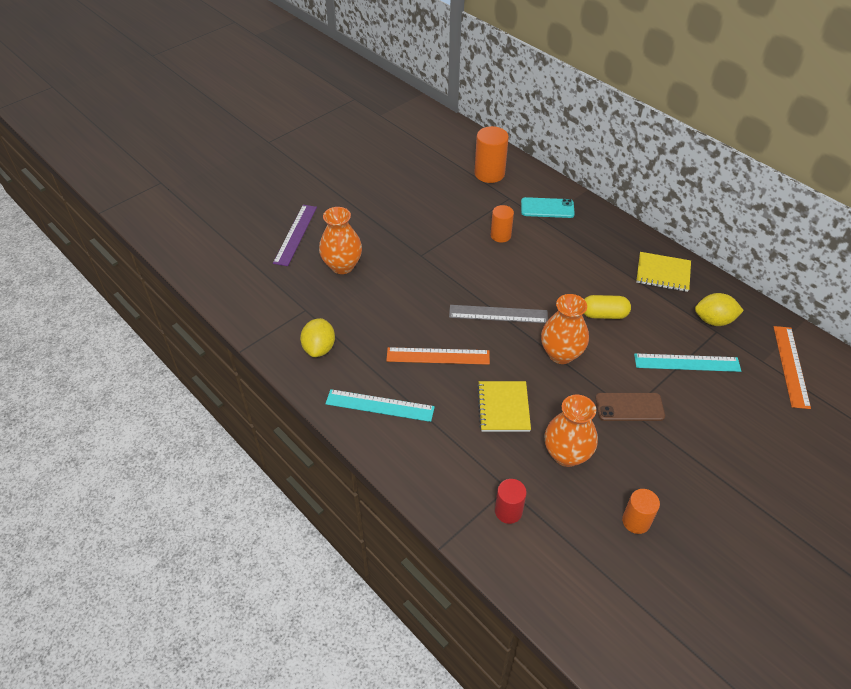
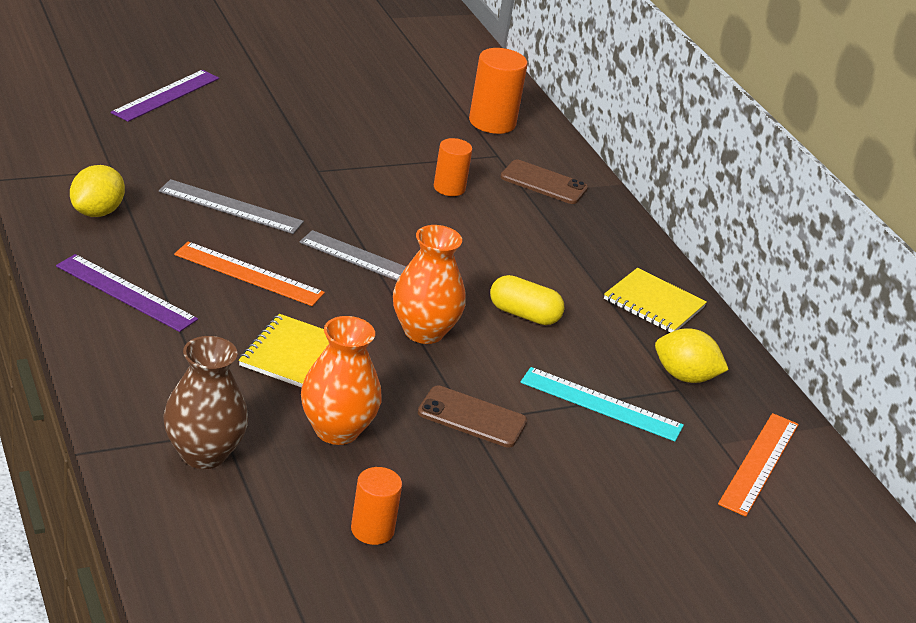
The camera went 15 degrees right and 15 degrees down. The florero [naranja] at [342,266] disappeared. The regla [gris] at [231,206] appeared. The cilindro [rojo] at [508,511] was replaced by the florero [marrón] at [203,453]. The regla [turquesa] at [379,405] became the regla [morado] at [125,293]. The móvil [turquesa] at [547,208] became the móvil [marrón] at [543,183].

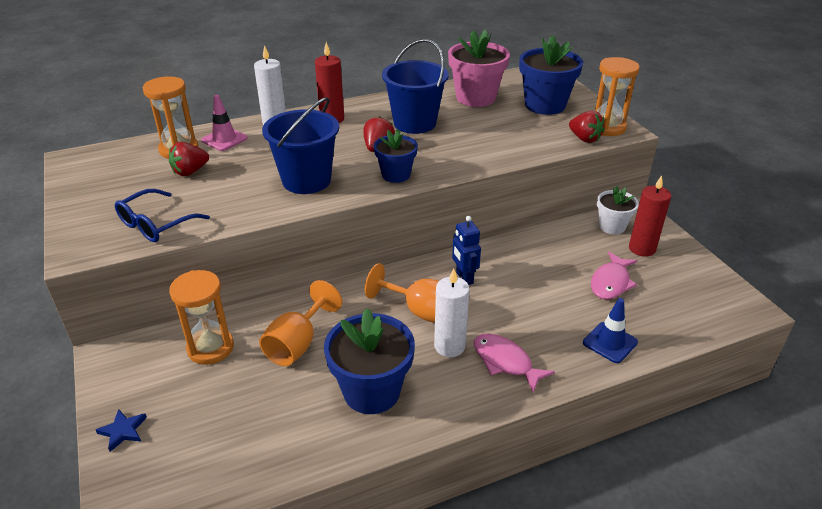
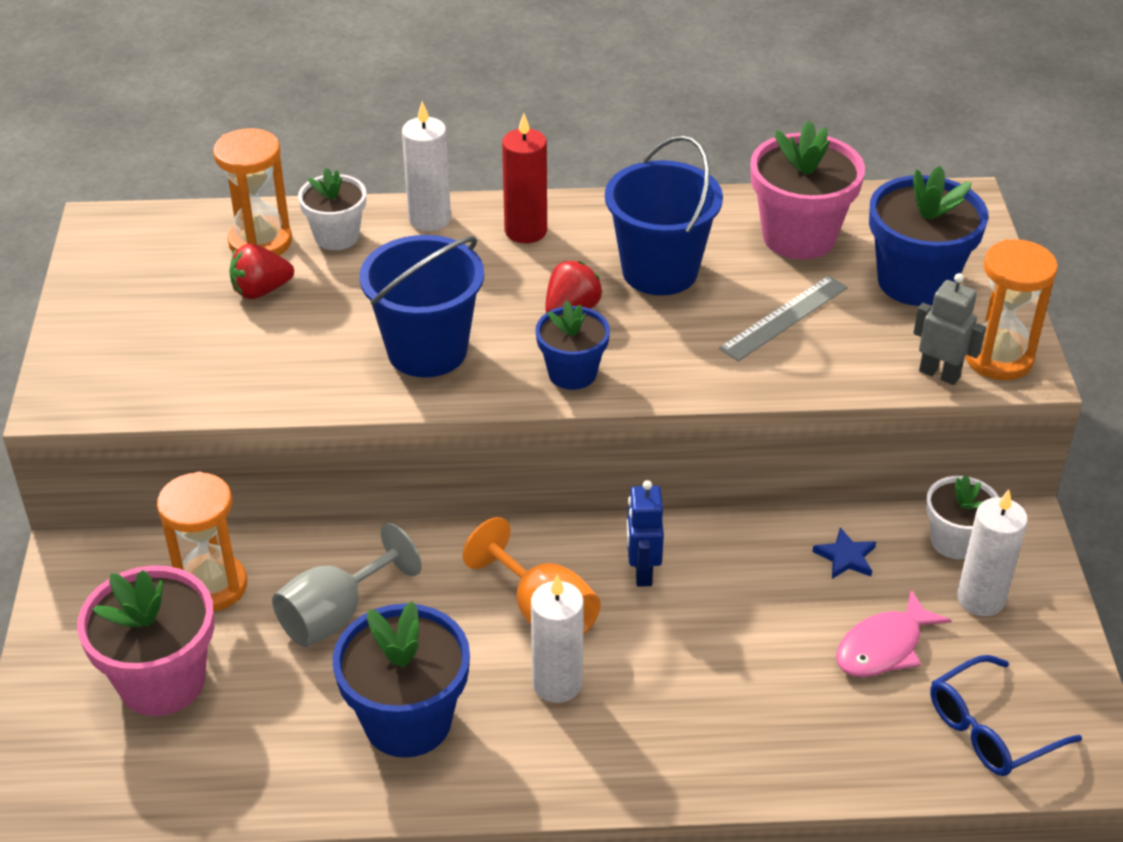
The camera went 20 degrees right and 5 degrees up. The pez [rosa] at [505,362] disappeared. The cono de tráfico [azul] at [610,342] disappeared. The maceta [rosa] at [162,681] appeared. The regla [gris] at [784,318] appeared. The estrella [azul] moved from [123,431] to [845,557]. The gafas [azul] moved from [157,224] to [991,729]. The cono de tráfico [rosa] at [224,139] was replaced by the maceta [blanco] at [337,236]. The fresa [rojo] at [584,139] was replaced by the robot [gris] at [939,374]. The copa [naranja] at [297,344] became the copa [gris] at [336,614]. The vela [rojo] at [642,248] became the vela [blanco] at [980,598].

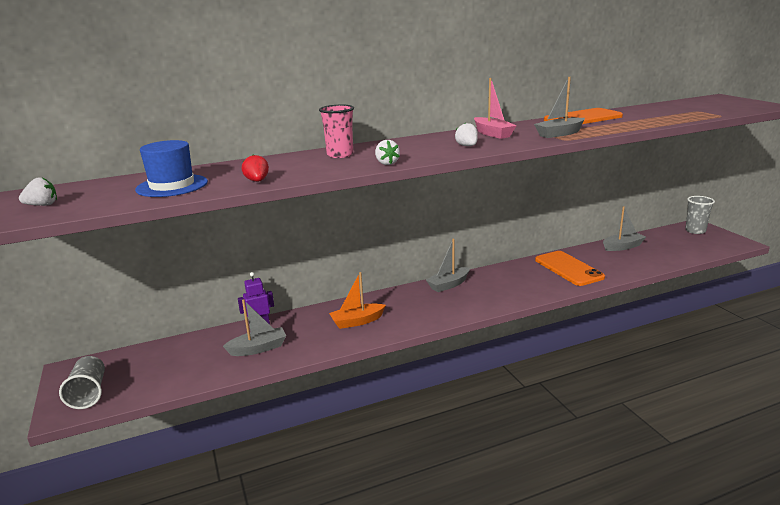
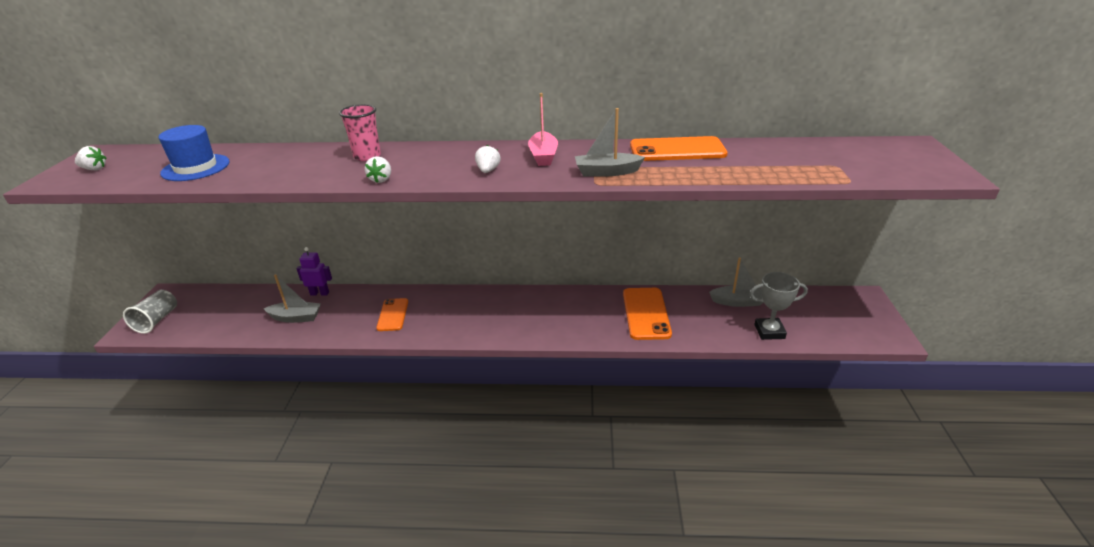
The camera went 25 degrees right and 10 degrees up. The fresa [rojo] at [257,181] disappeared. The barco [gris] at [448,285] disappeared. The vaso [gris] at [695,231] disappeared. The trofeo [gris] at [769,331] appeared. The barco [naranja] at [357,321] was replaced by the móvil [naranja] at [393,315].

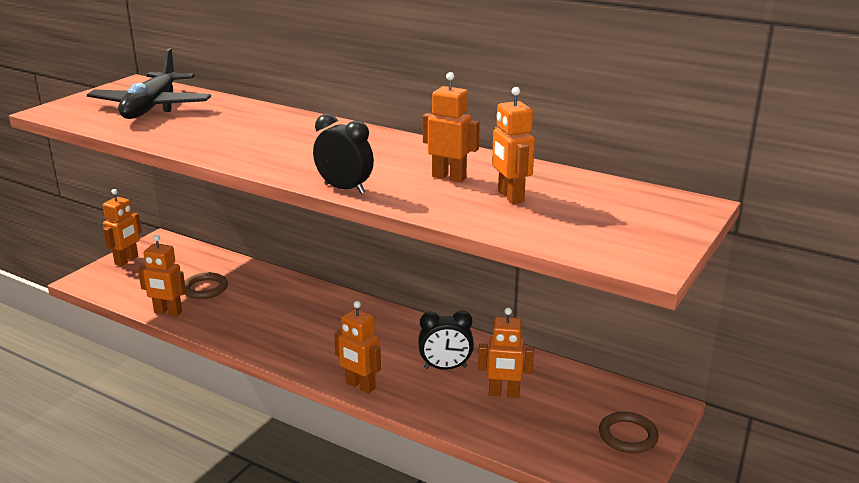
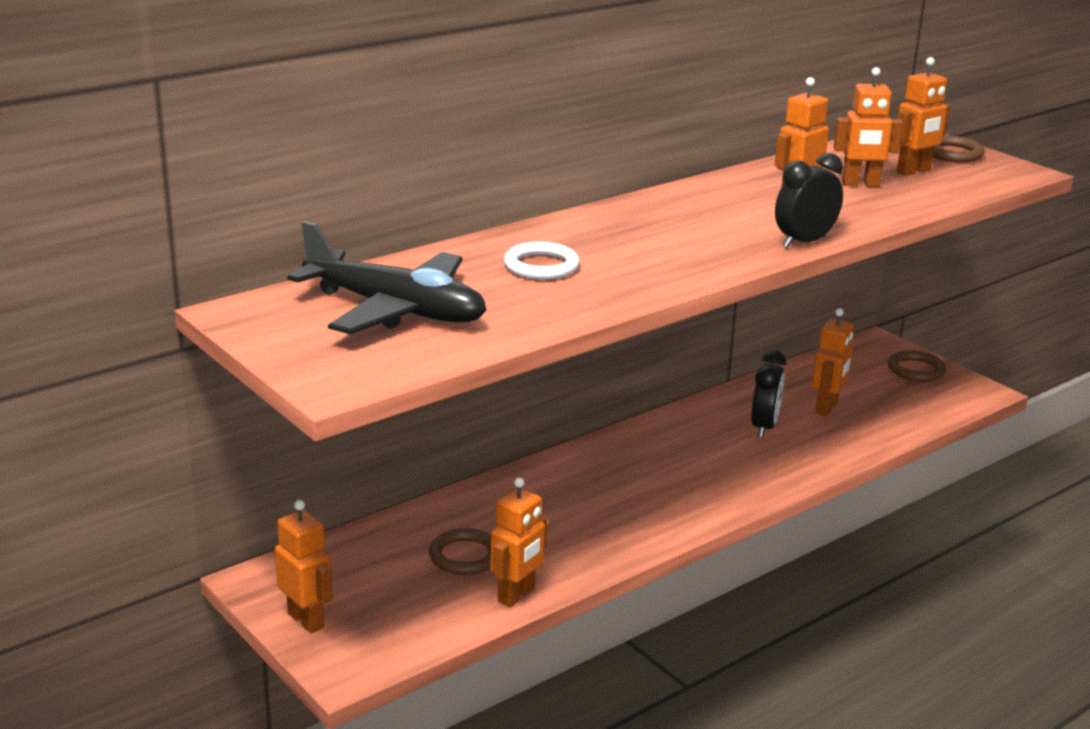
The camera went 70 degrees left and 0 degrees up. The anillo [blanco] at [541,266] appeared. The anillo [marrón] at [952,153] appeared. The robot [naranja] moved from [360,386] to [914,171].

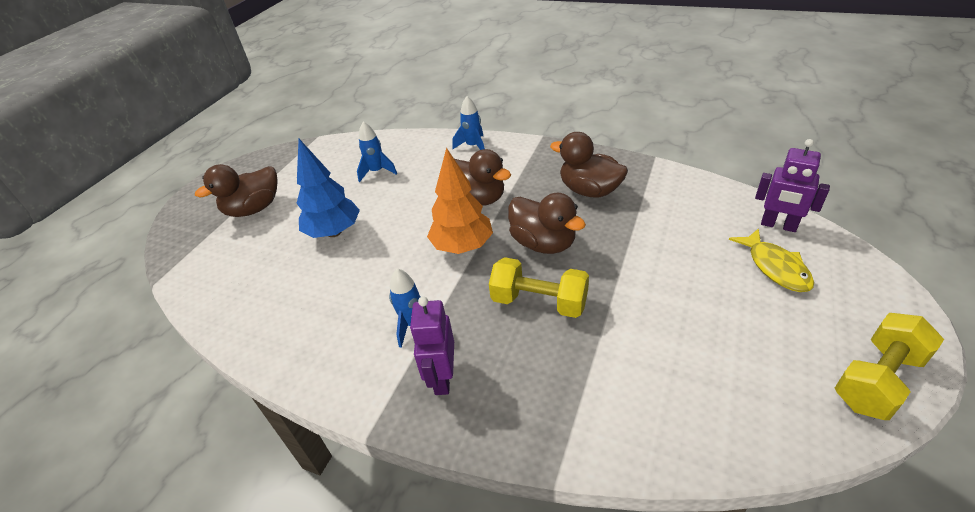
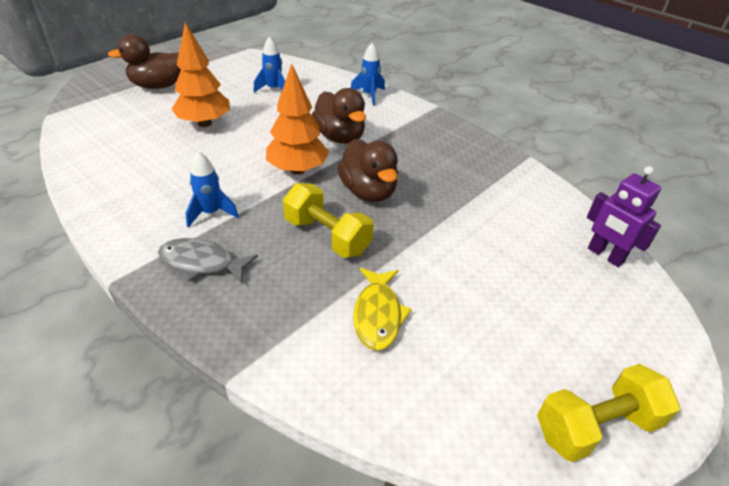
The camera went 15 degrees right and 0 degrees up. The pato [marrón] at [589,190] disappeared. The pez [amarillo] moved from [775,267] to [378,315]. The robot [morado] at [442,378] was replaced by the pez [gris] at [201,263]. The árbol [azul] at [334,232] became the árbol [naranja] at [204,123].

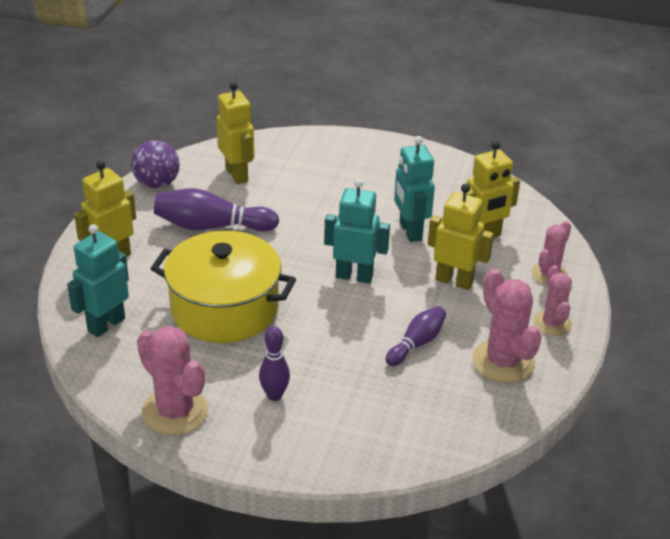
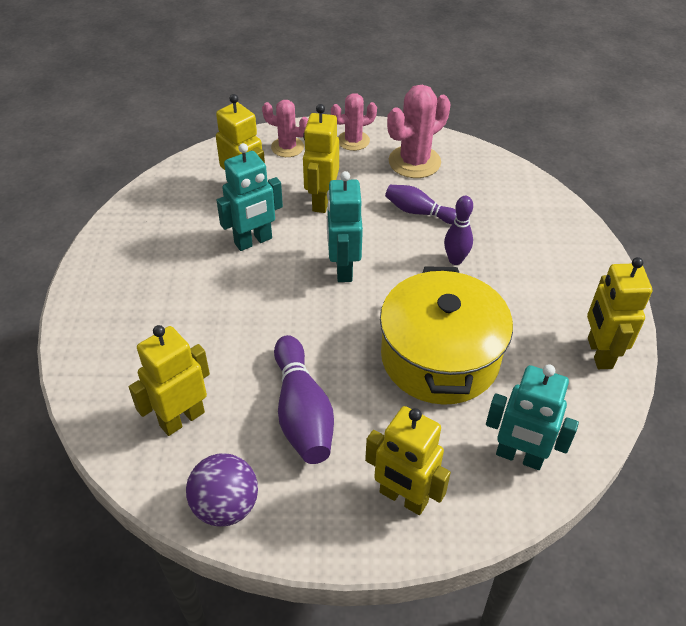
The camera went 105 degrees left and 10 degrees up. The bolo [morado] moved from [274,395] to [455,260]. The cactus [rosa] at [175,412] was replaced by the robot [amarillo] at [599,353].

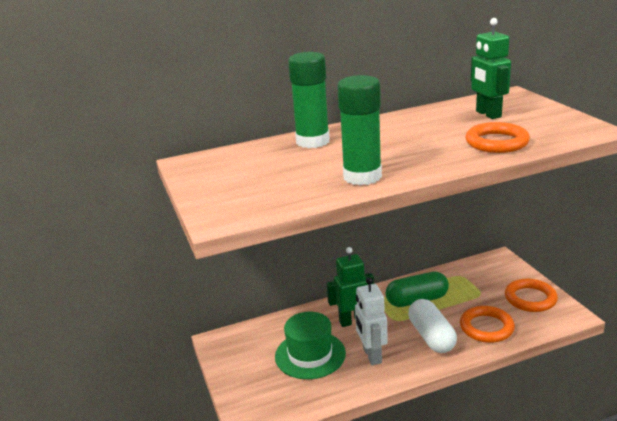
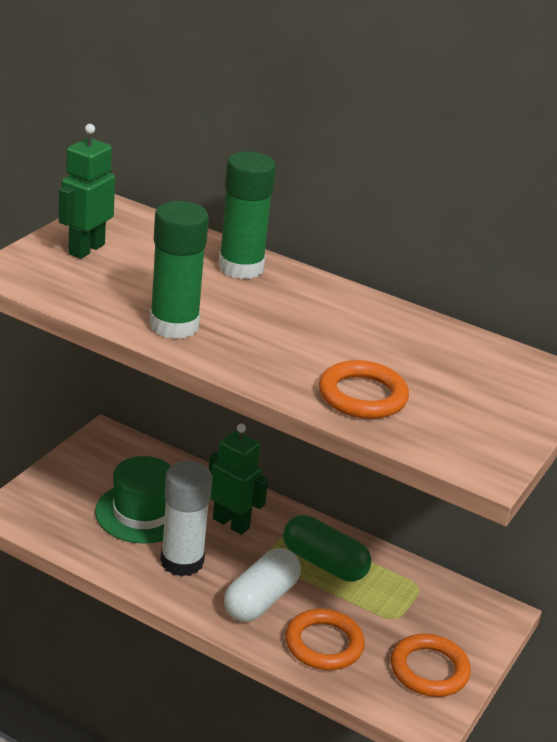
The camera went 45 degrees right and 5 degrees up. The robot [verde] moved from [488,114] to [86,249]. The robot [blanco] at [371,355] was replaced by the barra de pegamento [blanco] at [182,561].

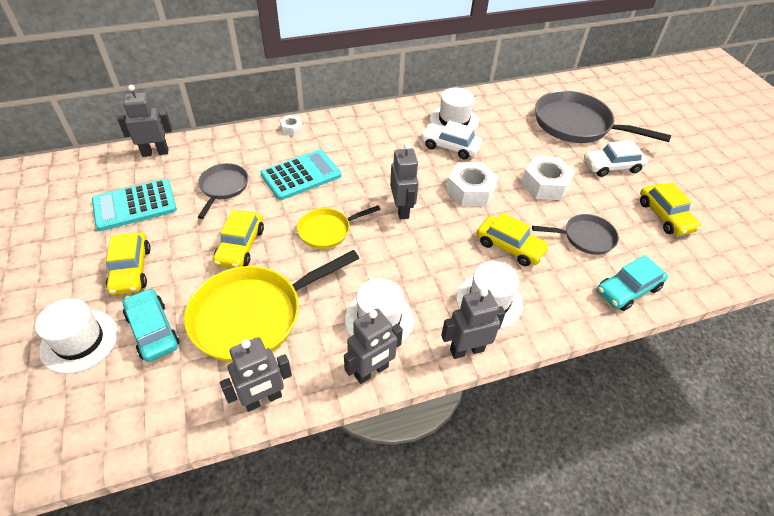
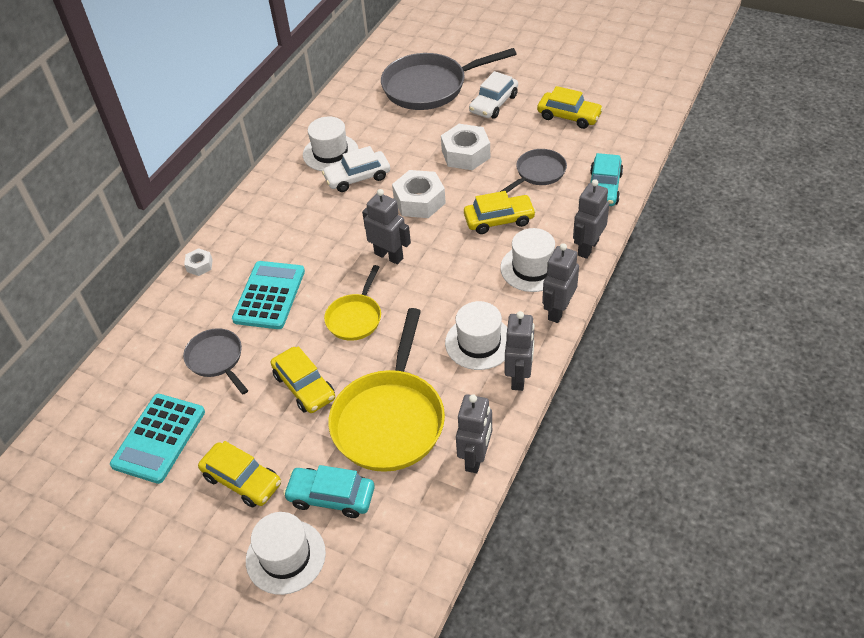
The camera went 40 degrees left and 0 degrees up. The robot [gris] moved from [155,152] to [587,248].

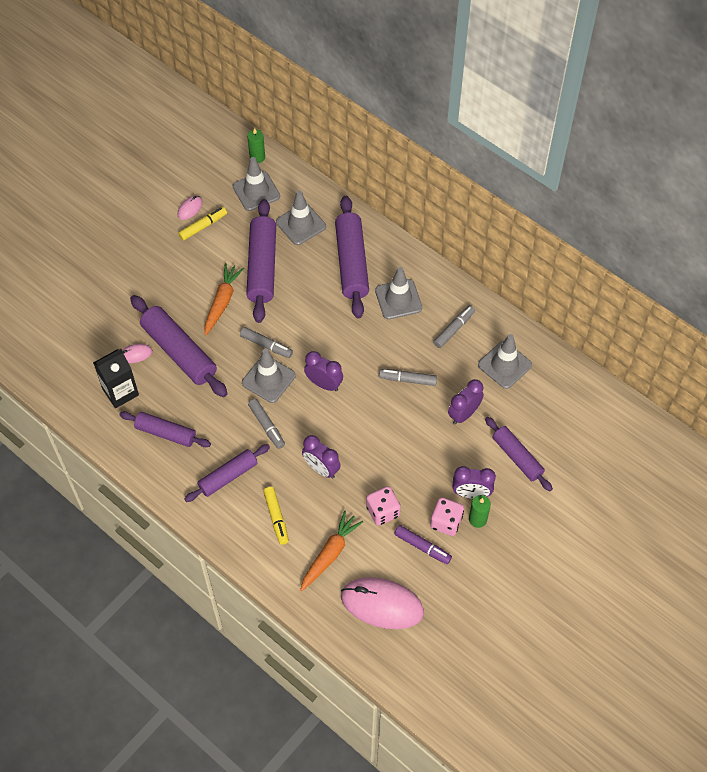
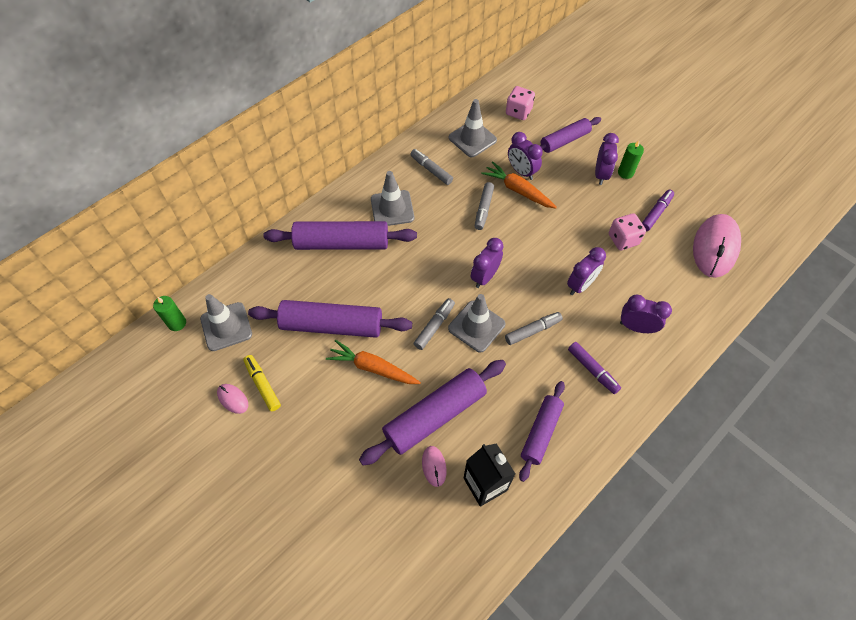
The camera went 85 degrees left and 0 degrees up. The cono de tráfico [gris] at [301,224] disappeared. The zanahoria [naranja] moved from [330,554] to [518,190]. The dado [rosa] moved from [446,522] to [518,112]. The rodillo [morado] at [228,476] was replaced by the rotulador [morado] at [592,370]. The rotulador [amarillo] at [276,517] was replaced by the despertador [morado] at [636,327].

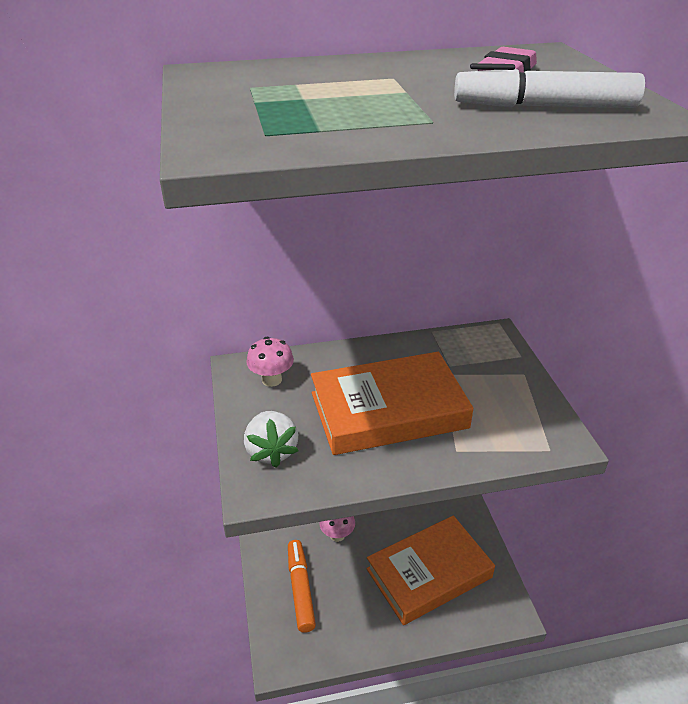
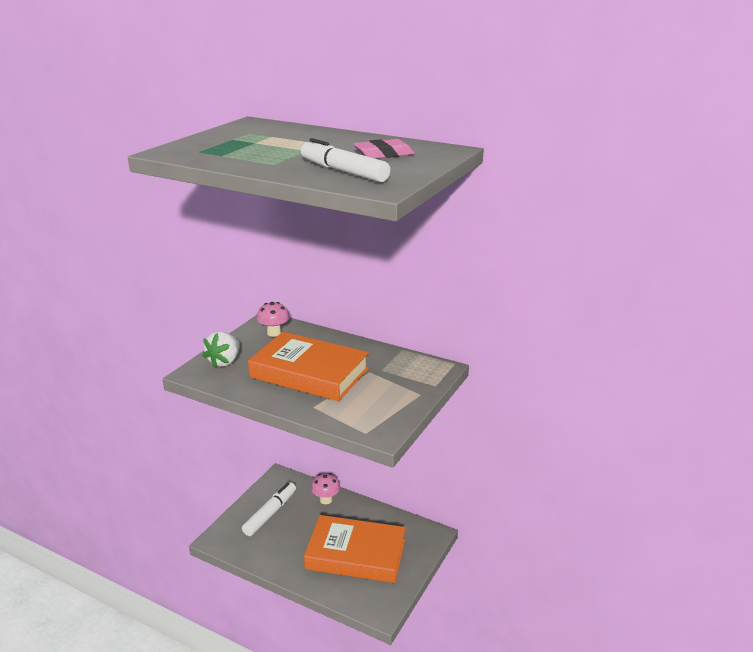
The camera went 40 degrees right and 10 degrees down. The rotulador [naranja] at [300,589] became the rotulador [blanco] at [270,513].

